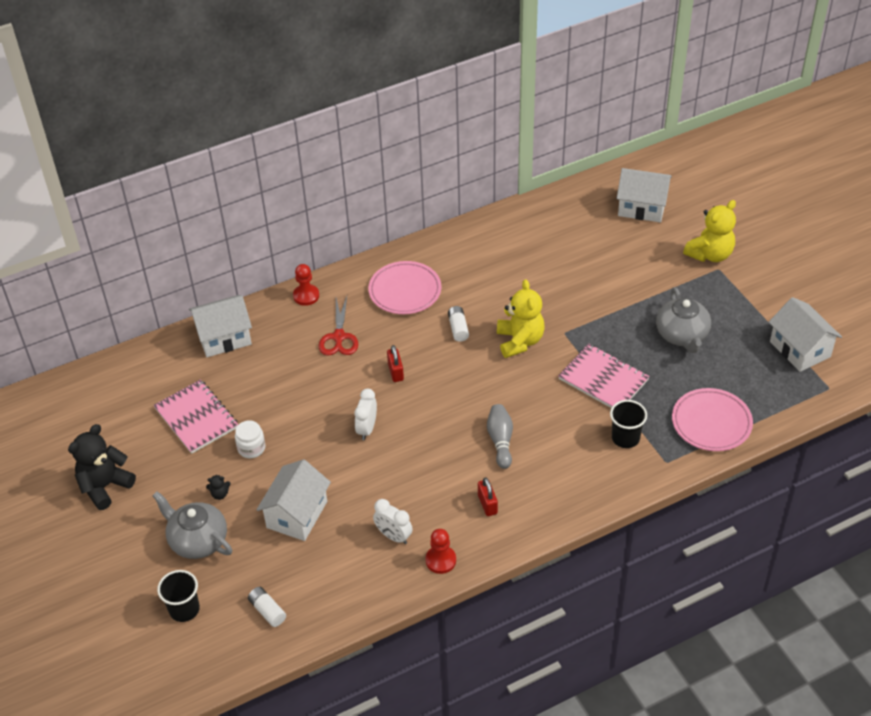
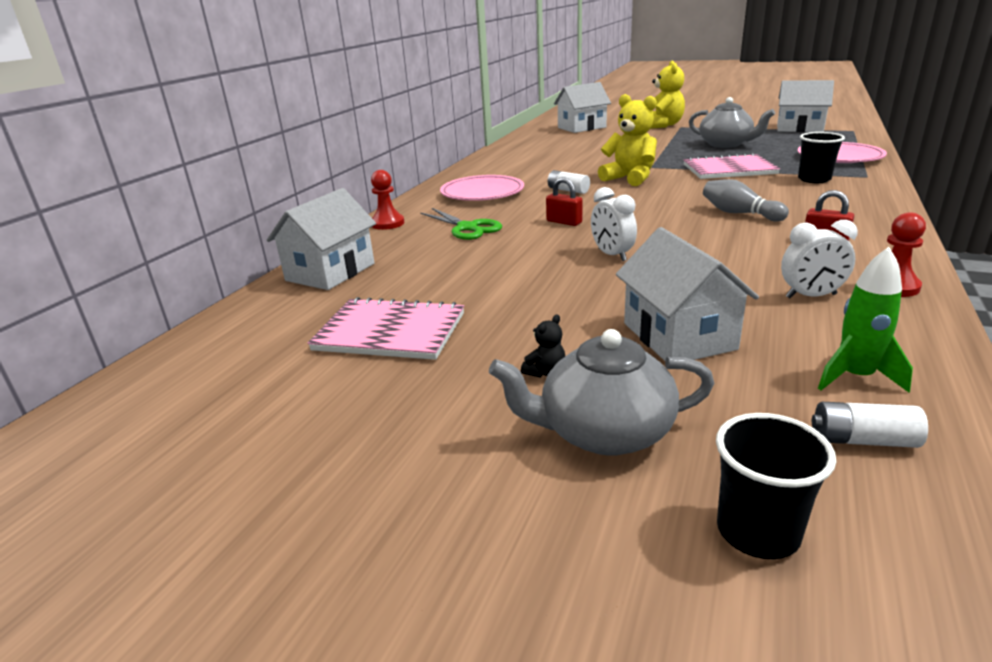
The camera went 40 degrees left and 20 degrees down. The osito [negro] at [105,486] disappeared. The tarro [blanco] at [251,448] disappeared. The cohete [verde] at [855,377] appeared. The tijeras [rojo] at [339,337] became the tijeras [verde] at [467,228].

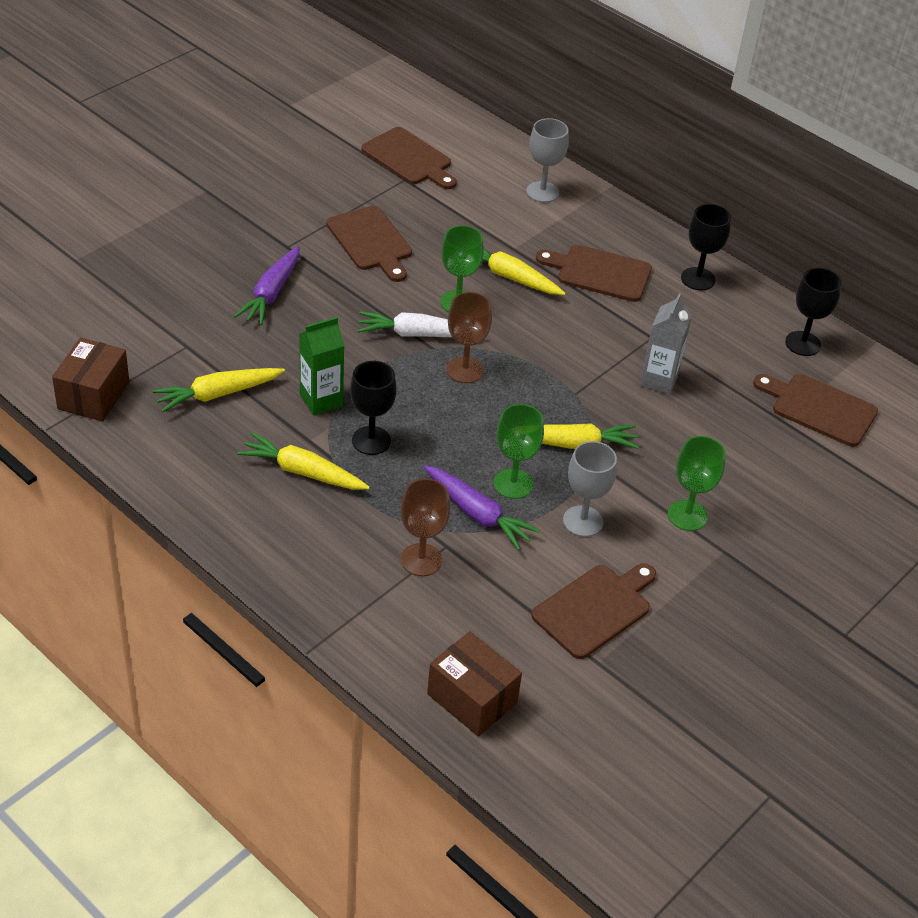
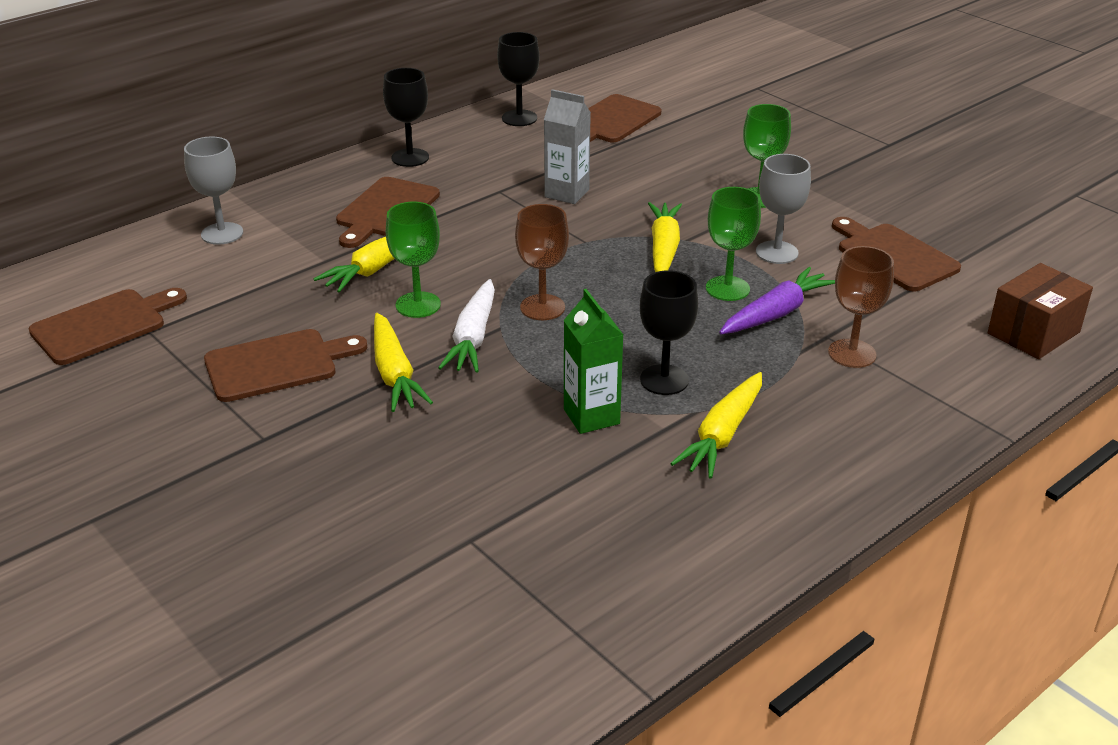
The camera went 80 degrees left and 10 degrees down. The caja [marrón] at [93,395] disappeared. The zanahoria [morado] at [271,293] disappeared. The zanahoria [amarillo] moved from [217,394] to [394,373].

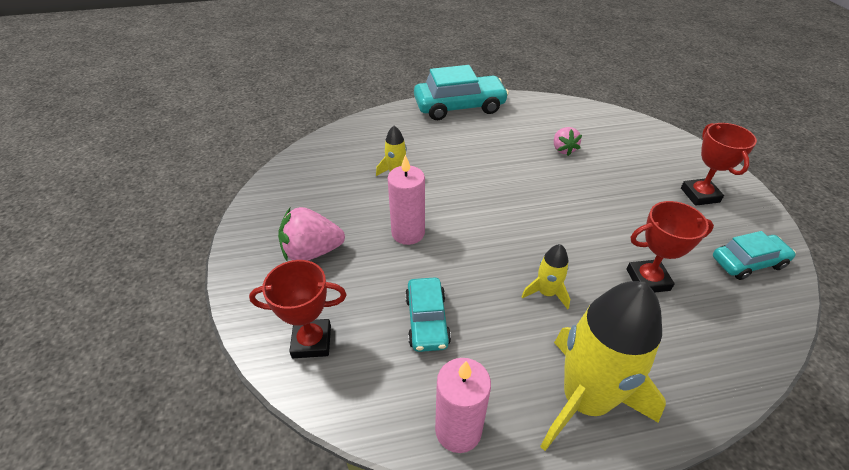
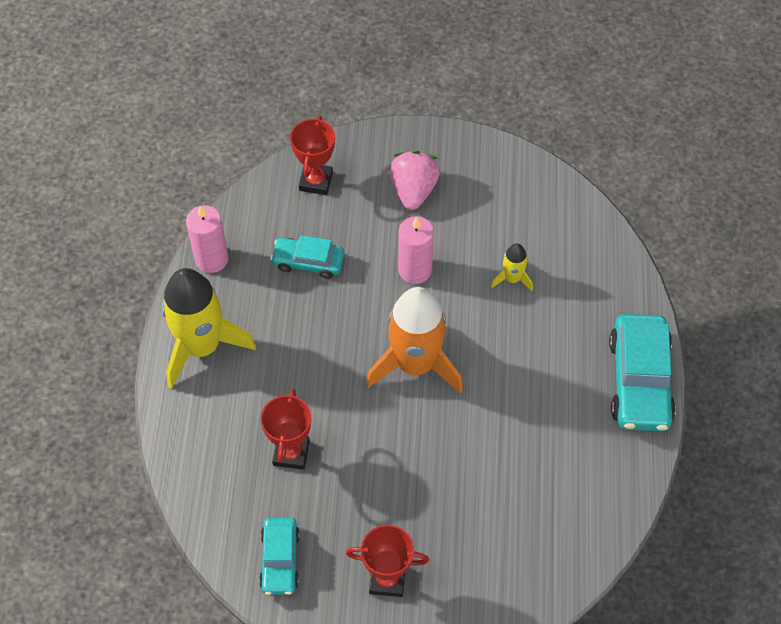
The camera went 105 degrees right and 15 degrees up. The cohete [amarillo] at [546,293] disappeared. The fresa [rosa] at [563,149] disappeared. The cohete [naranja] at [415,364] appeared.

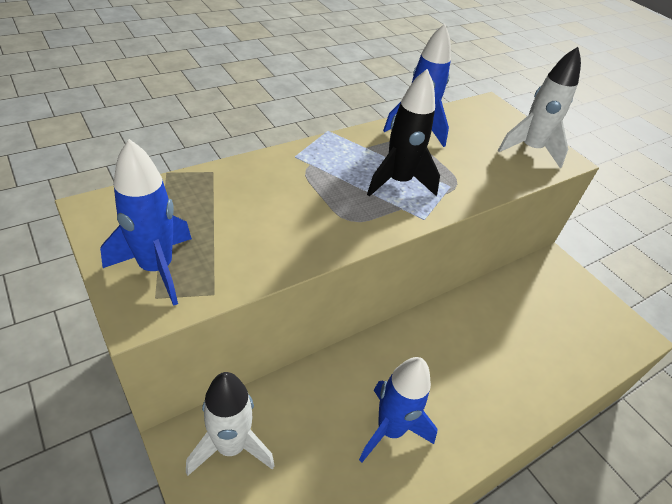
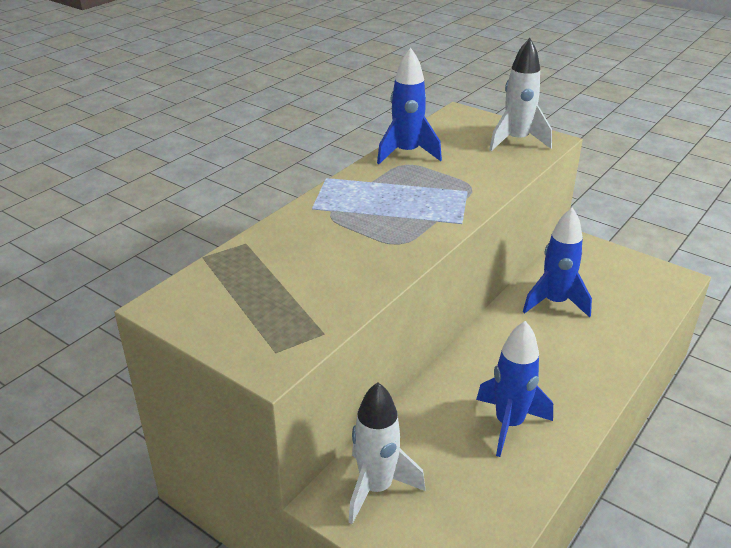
The camera went 15 degrees left and 10 degrees down. The cohete [negro] at [398,182] disappeared. The cohete [azul] moved from [156,268] to [554,302].

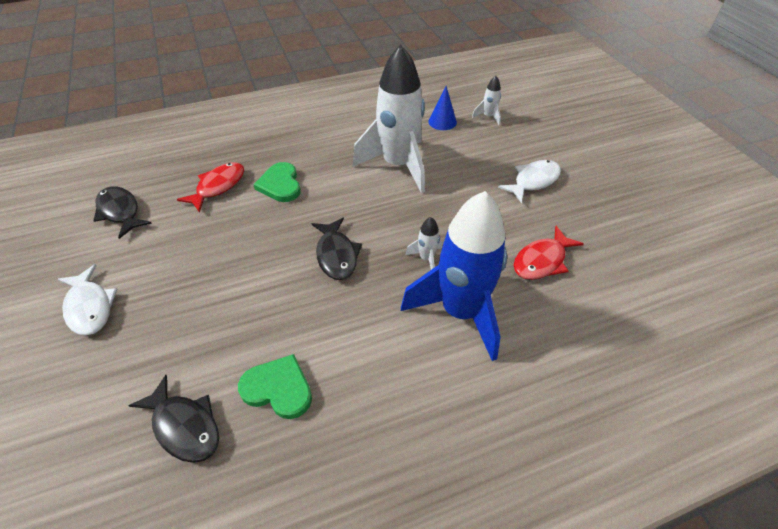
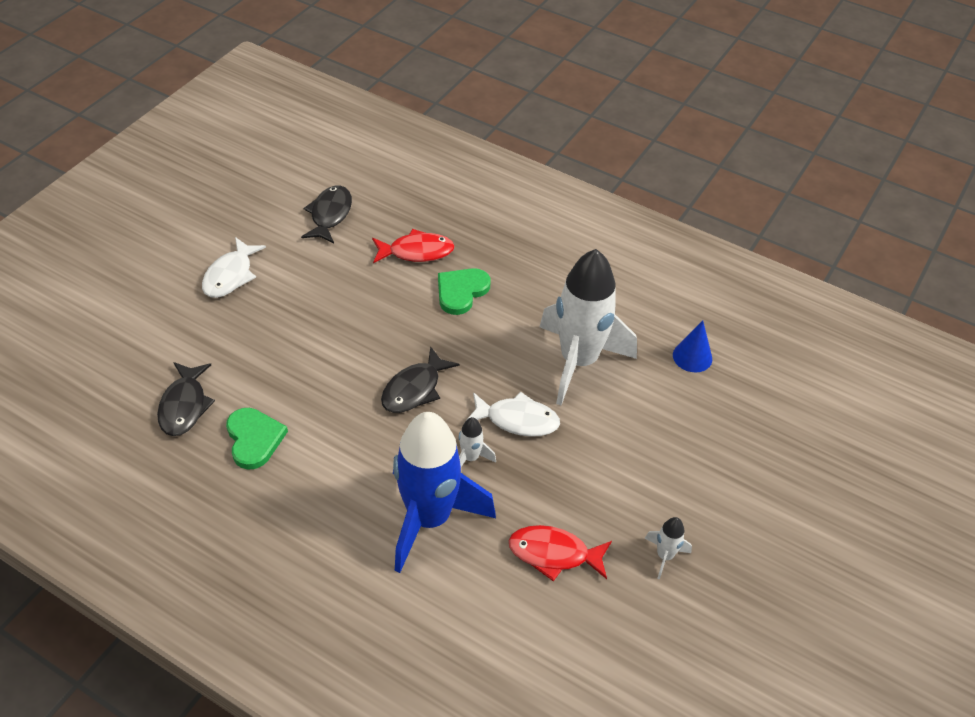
The camera went 50 degrees right and 0 degrees up. The cohete [blanco] moved from [488,117] to [664,556]. The pez [blanco] moved from [533,181] to [517,420].

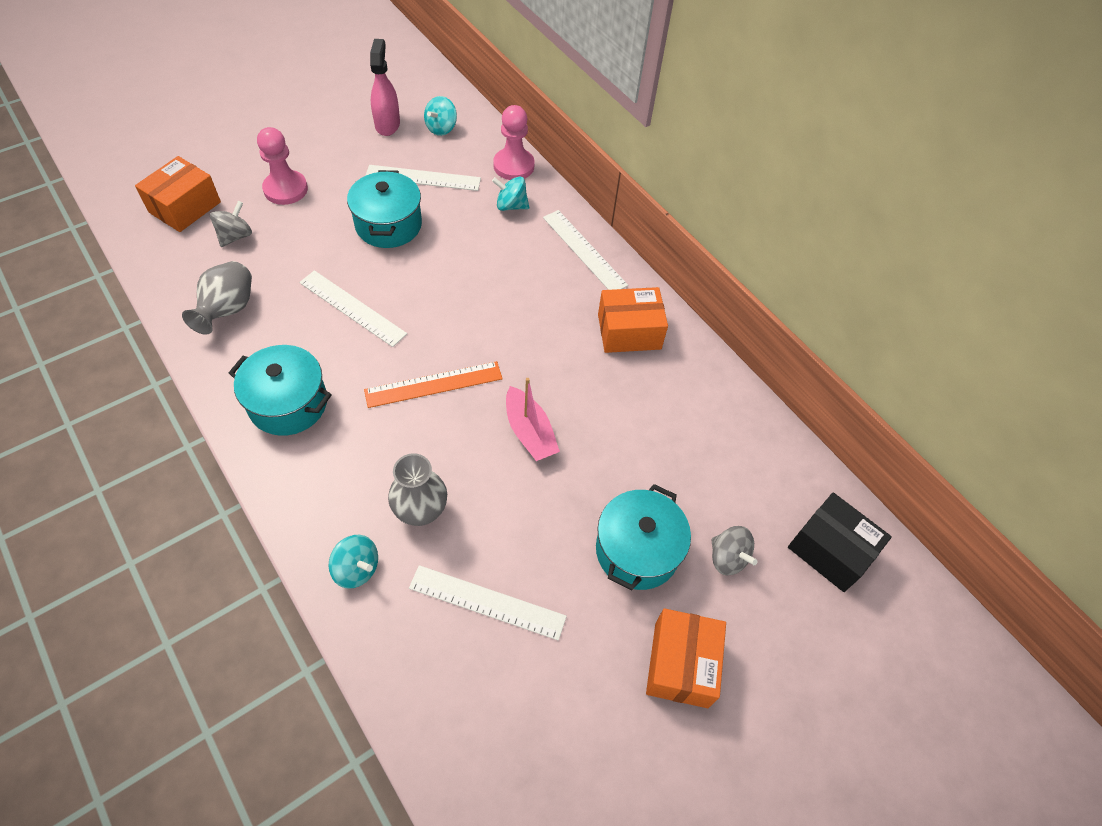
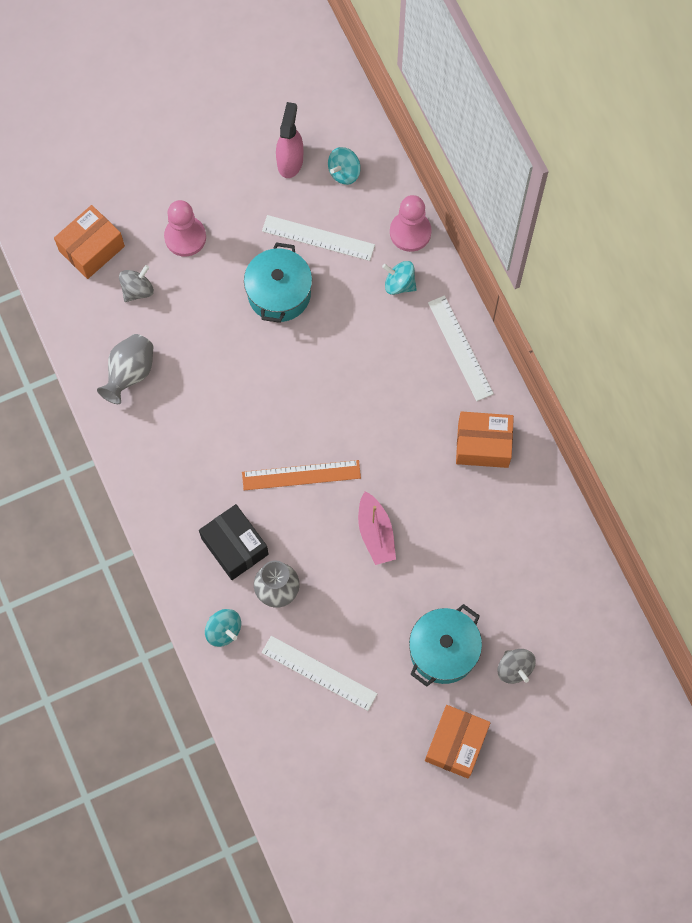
The camera went 15 degrees right and 15 degrees up. The olla [turquesa] at [288,403] disappeared. The regla [blanco] at [352,308] disappeared. The caja [negro] moved from [830,550] to [235,546].

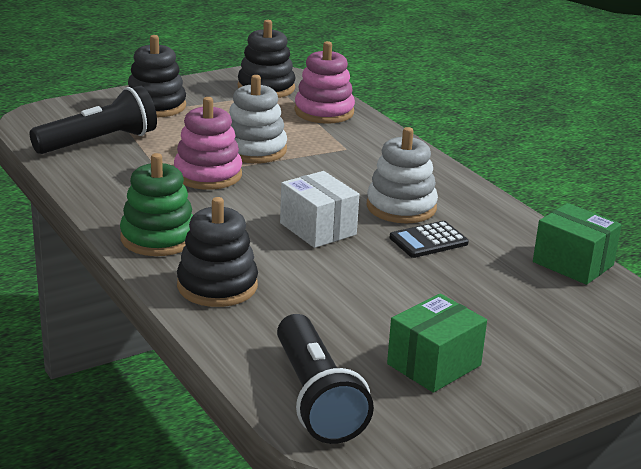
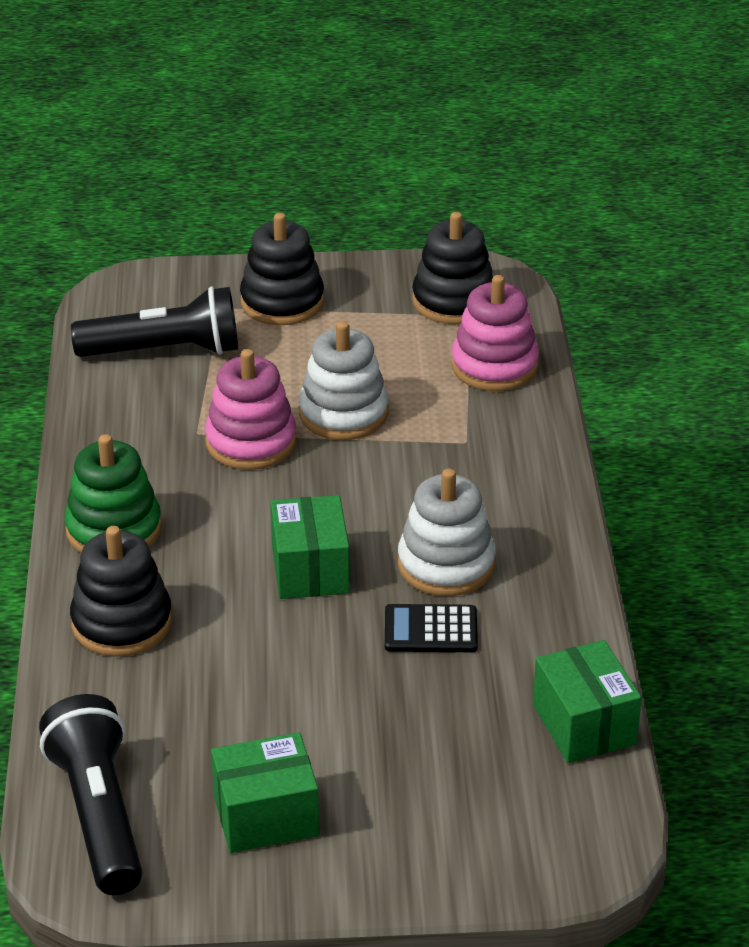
The camera went 30 degrees right and 10 degrees up. The caja [blanco] at [318,229] became the caja [verde] at [310,570]. The lámpara de mano [negro] at [316,398] turned 150 degrees clockwise.

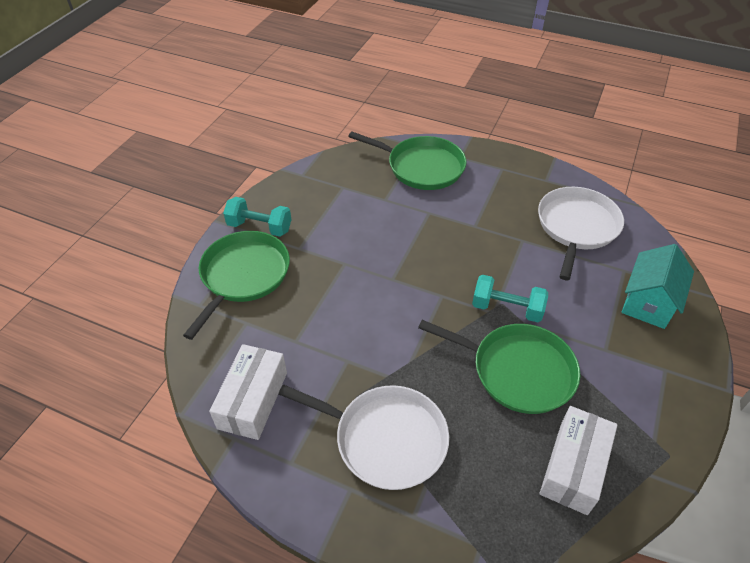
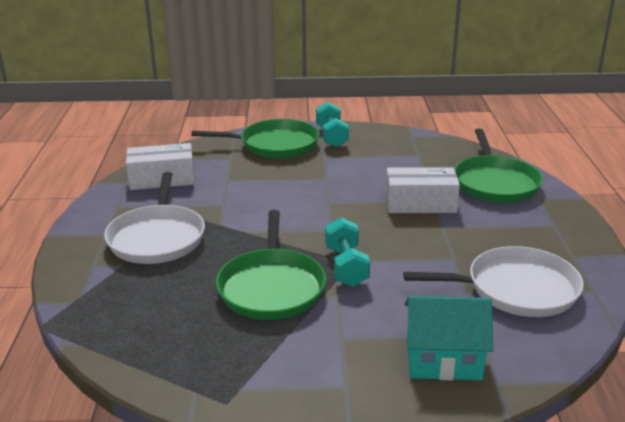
The camera went 65 degrees right and 20 degrees down. The caja [blanco] moved from [573,467] to [420,204].

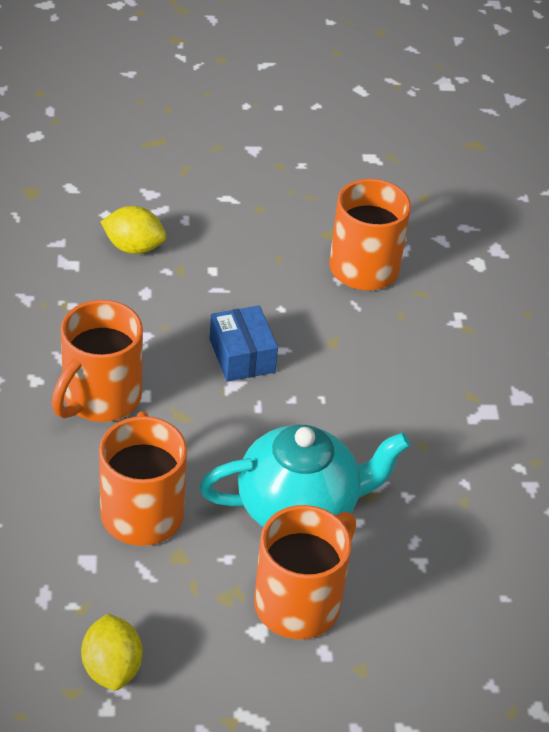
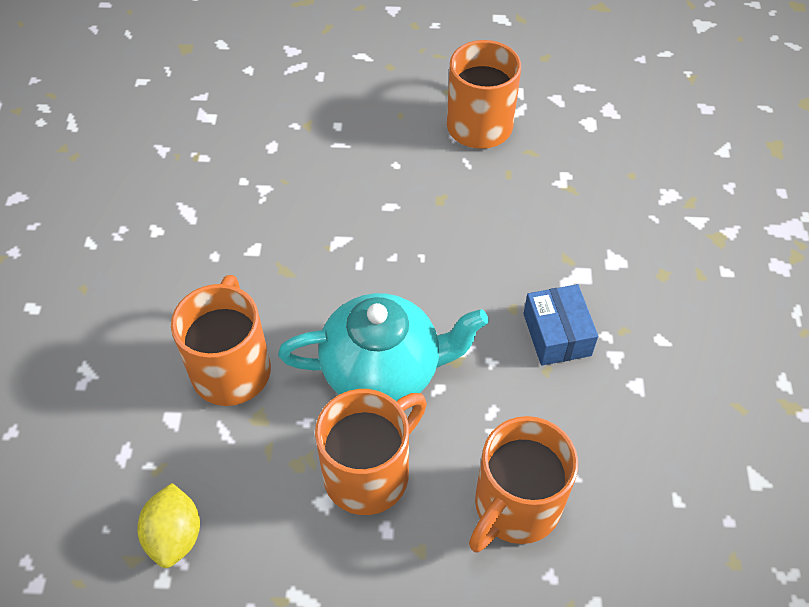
The camera went 10 degrees right and 10 degrees up. The limón [amarillo] at [134,247] disappeared. The taza [naranja] moved from [100,398] to [515,506]. The caja [azul] moved from [242,356] to [557,334].

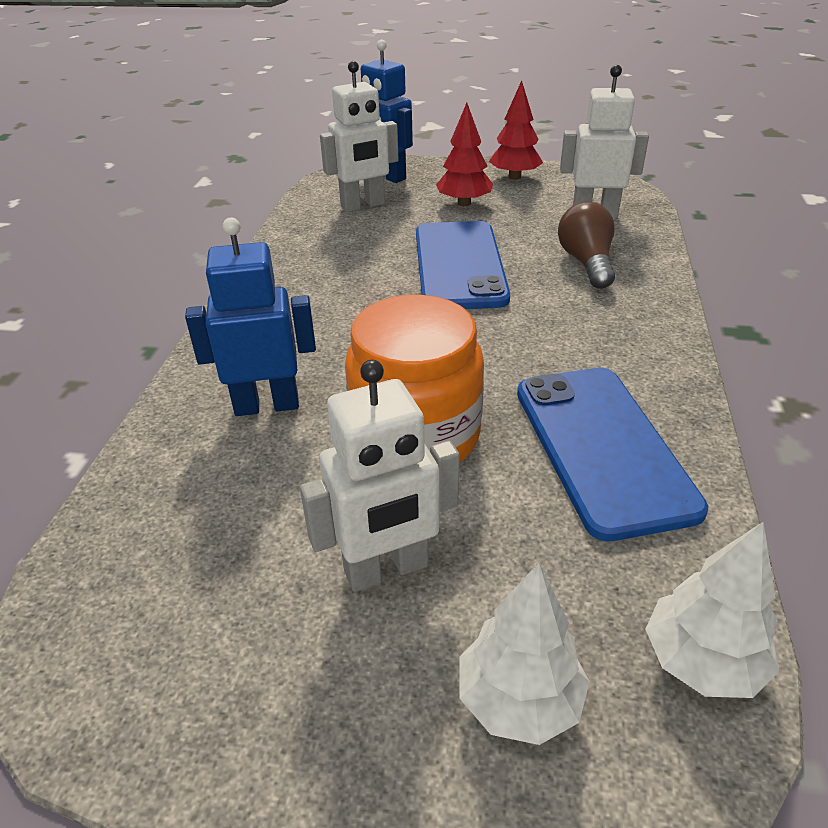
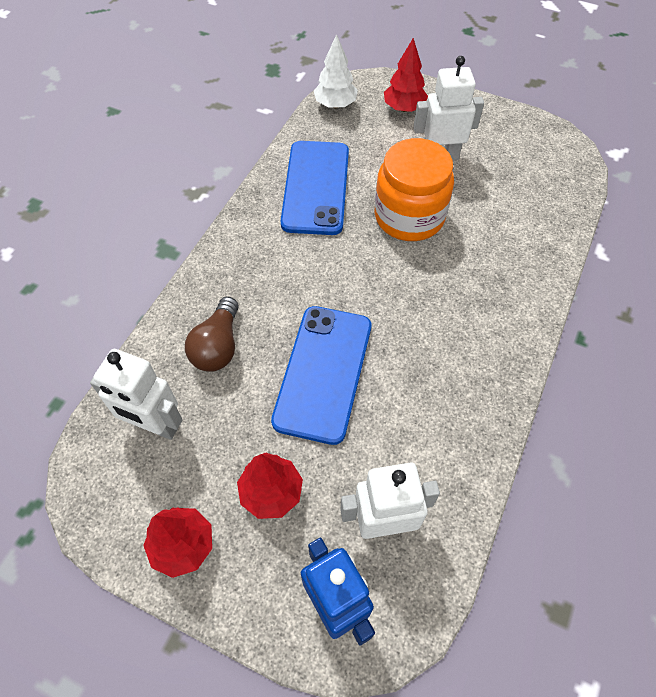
The camera went 165 degrees left and 20 degrees up. The robot [azul] at [267,405] disappeared. The árbol [blanco] at [519,700] became the árbol [rojo] at [404,108].

